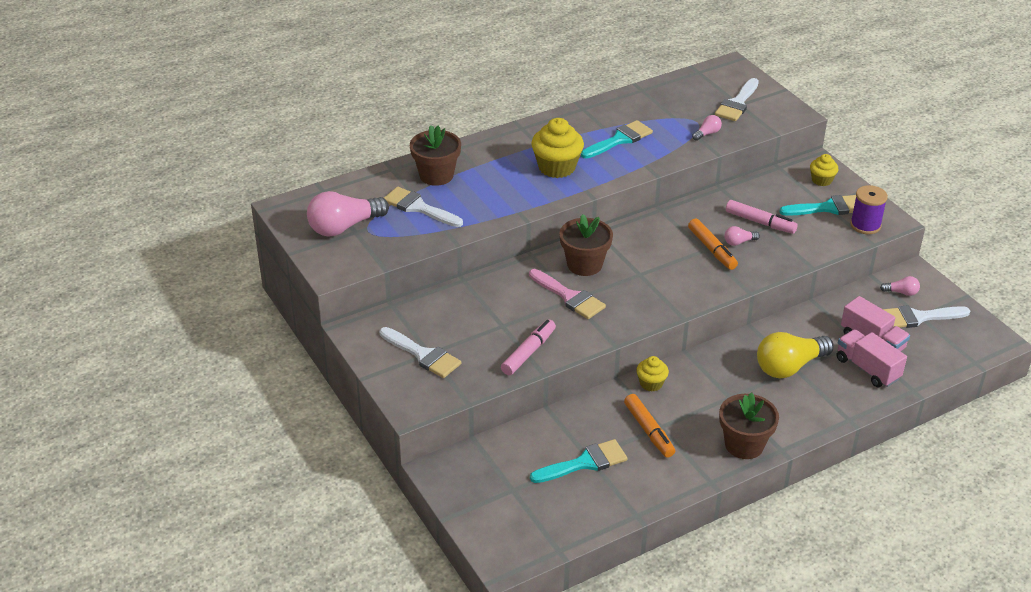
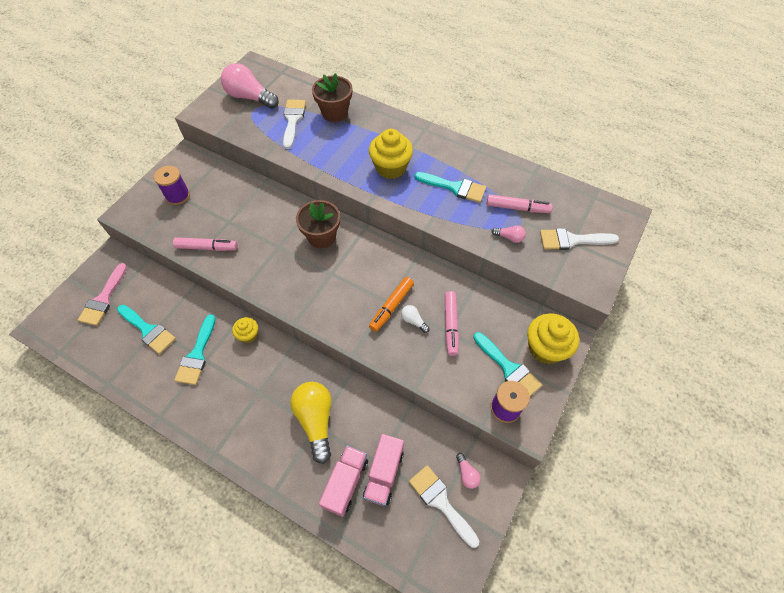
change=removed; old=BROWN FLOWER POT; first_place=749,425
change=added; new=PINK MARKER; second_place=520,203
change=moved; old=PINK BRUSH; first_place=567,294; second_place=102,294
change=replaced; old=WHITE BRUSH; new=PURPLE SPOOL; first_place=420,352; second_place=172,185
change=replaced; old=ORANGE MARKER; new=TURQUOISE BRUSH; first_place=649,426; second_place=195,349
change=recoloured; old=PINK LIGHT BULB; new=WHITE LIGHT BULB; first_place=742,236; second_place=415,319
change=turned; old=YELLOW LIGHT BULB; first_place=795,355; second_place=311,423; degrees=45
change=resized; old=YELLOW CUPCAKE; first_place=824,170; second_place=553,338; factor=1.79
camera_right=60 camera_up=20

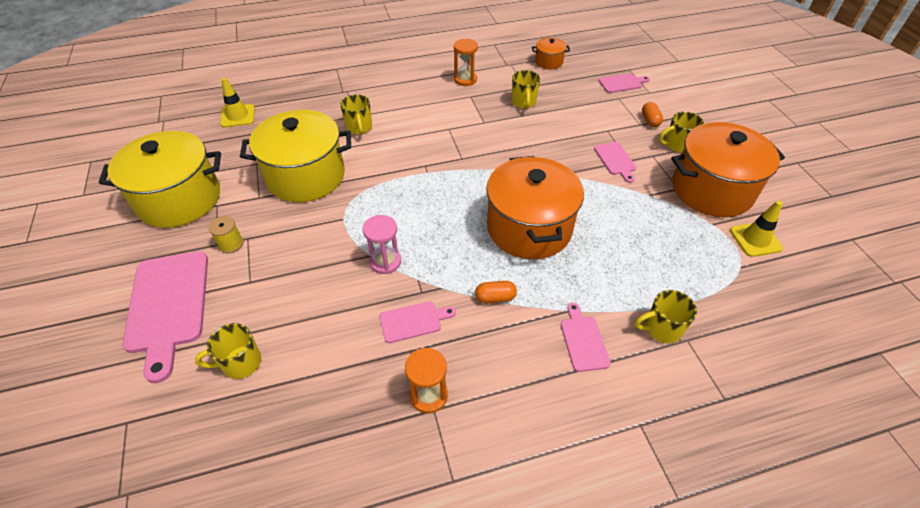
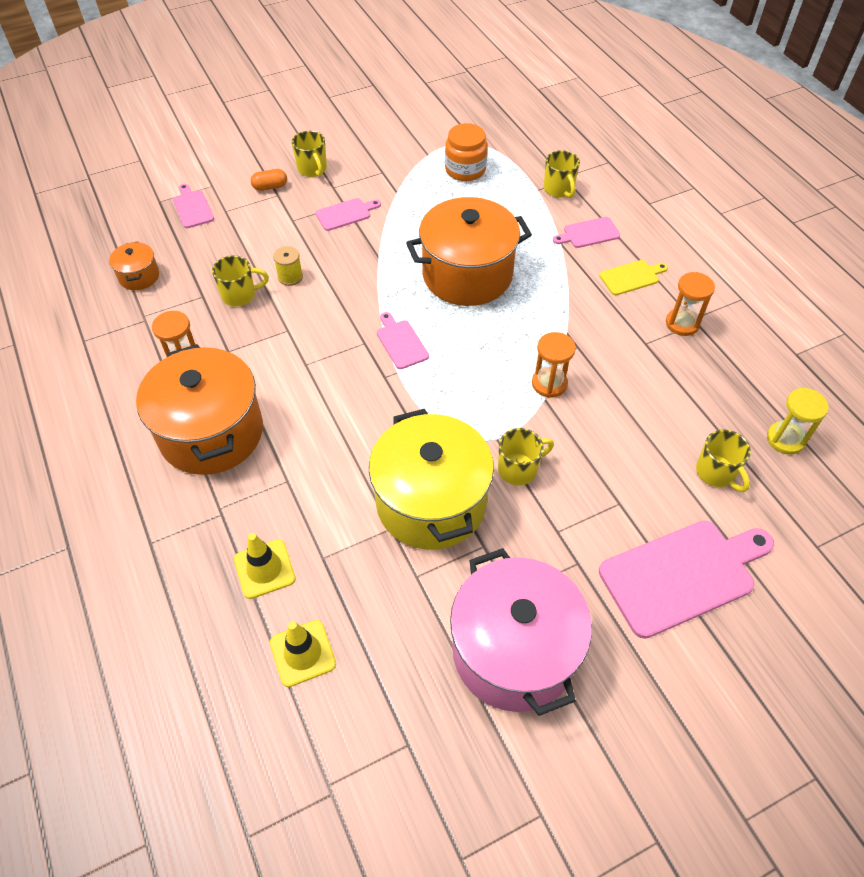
change=removed; old=ORANGE CAPSULE; first_place=496,292
change=added; new=ORANGE JAR; second_place=466,152
change=added; new=YELLOW CUTTING BOARD; second_place=633,277
change=added; new=YELLOW HOURGLASS; second_place=798,421
change=moved; old=YELLOW SPOOL; first_place=226,234; second_place=288,266
change=moved; old=YELLOW MUG; first_place=356,114; second_place=526,457
change=moved; old=PINK CUTTING BOARD; first_place=418,322; second_place=403,340
change=moved; old=ORANGE POT; first_place=728,169; second_place=199,409
change=moved; old=YELLOW TRAFFIC CONE; first_place=756,229; second_place=265,566
change=recoloured; old=YELLOW POT; new=PINK POT; first_place=160,179; second_place=521,632
change=recoloured; old=PINK HOURGLASS; new=ORANGE HOURGLASS; first_place=382,244; second_place=554,365
camera_right=-100 camera_up=5

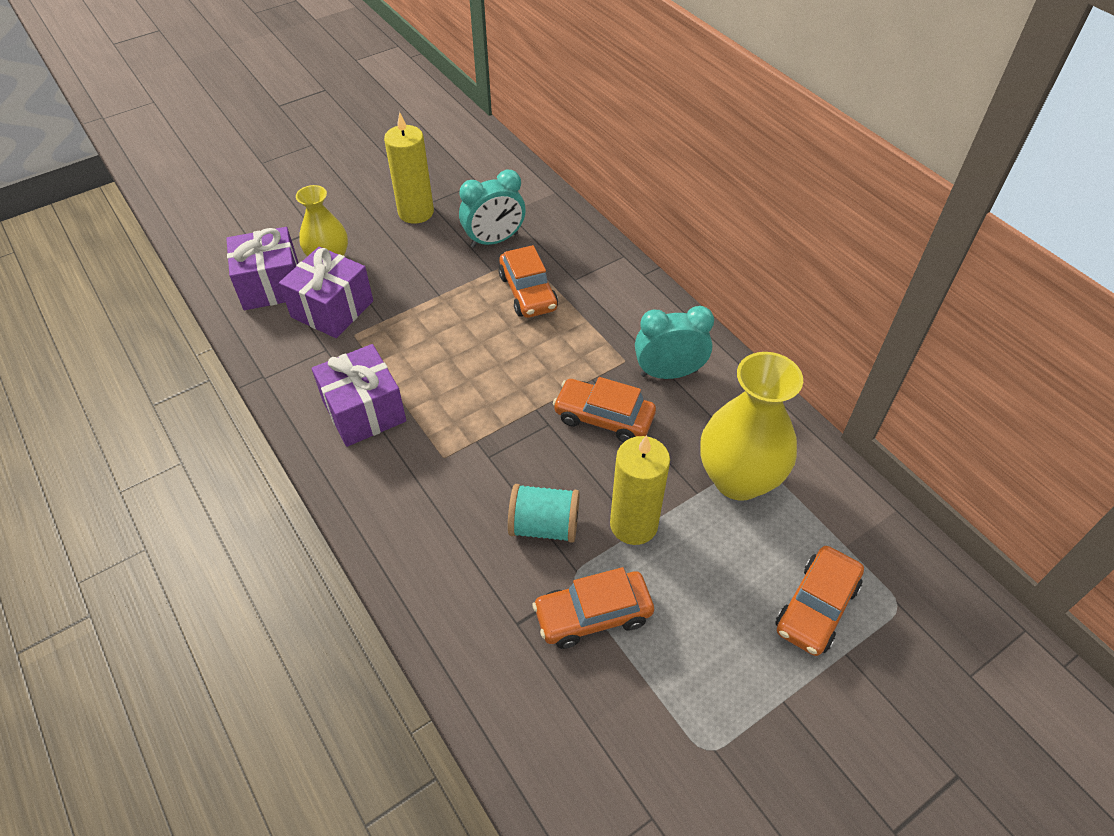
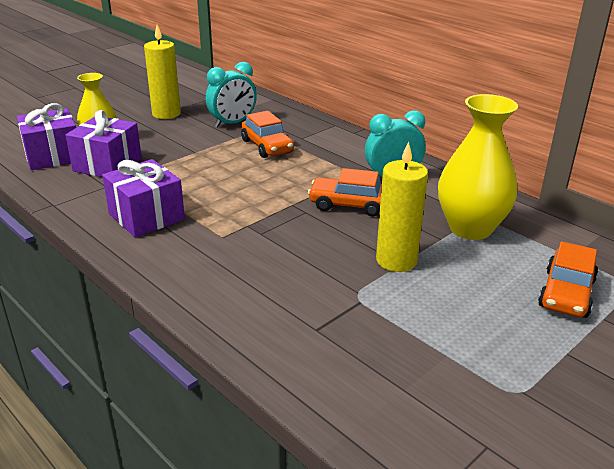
change=removed; old=TURQUOISE SPOOL; first_place=544,513
change=removed; old=ORANGE CAR; first_place=593,608
camera_right=-10 camera_up=-20

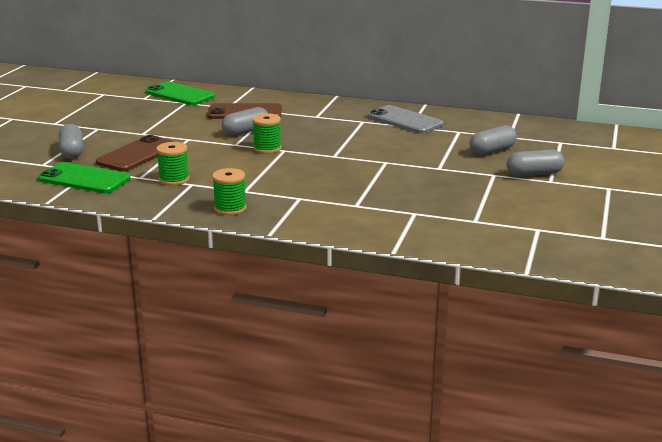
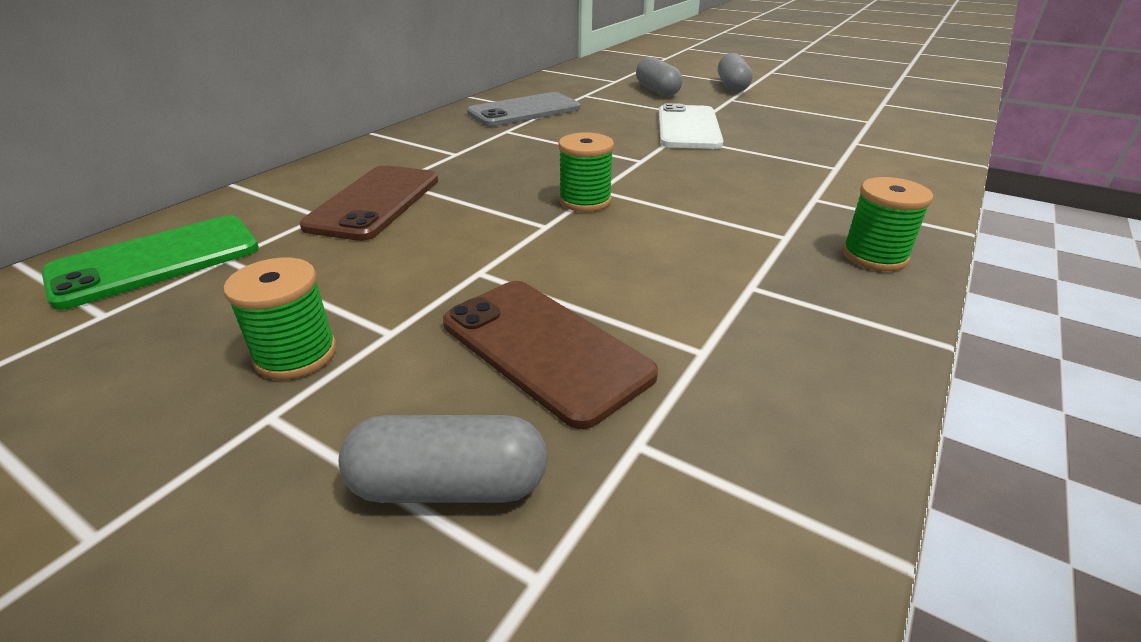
change=removed; old=GREEN PHONE; first_place=84,177
change=removed; old=GREY CAPSULE; first_place=244,121
change=added; new=WHITE PHONE; second_place=691,126
change=moved; old=GREEN SPOOL; first_place=173,163; second_place=280,318
camera_right=-75 camera_up=10

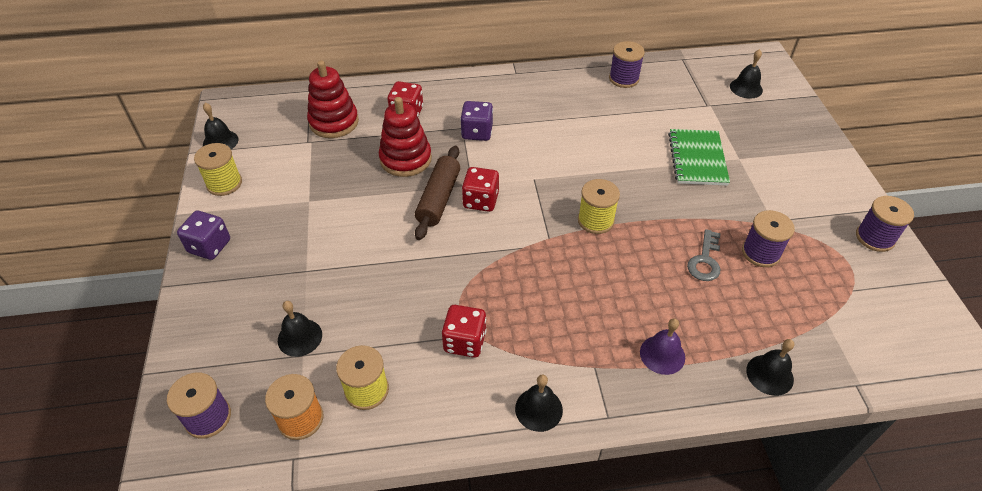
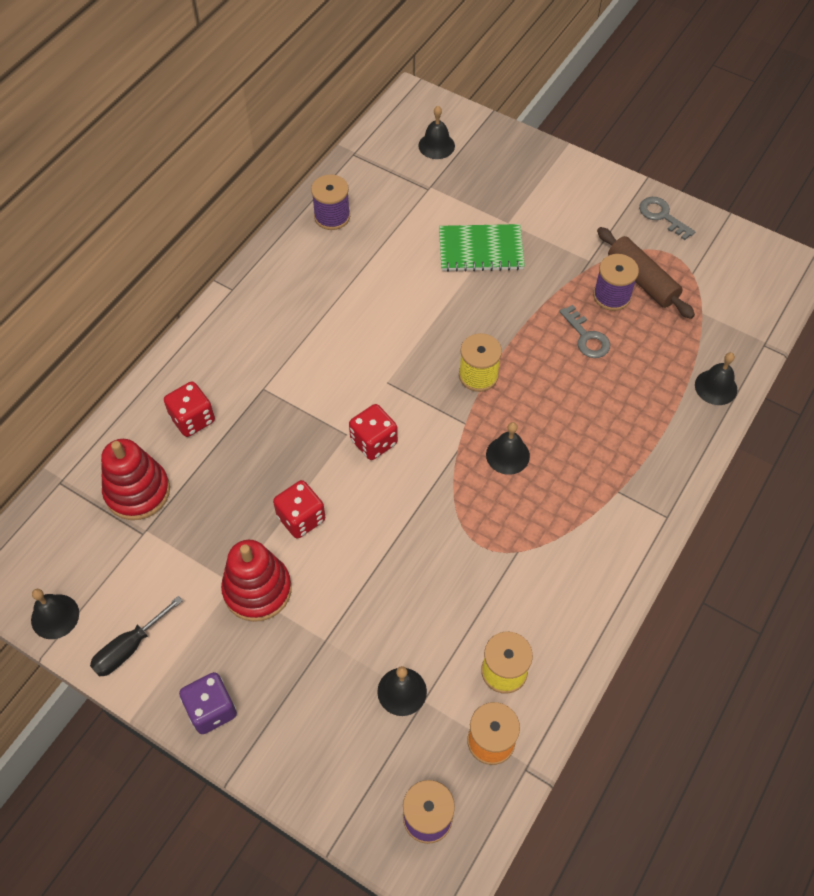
change=removed; old=PURPLE DICE; first_place=476,121
change=removed; old=PURPLE BELL; first_place=662,346
change=moved; old=RED STACKING TOY; first_place=405,137; second_place=256,581
change=moved; old=BROWN ROLLING PIN; first_place=437,193; second_place=646,273
change=moved; old=RED DICE; first_place=464,331; second_place=299,509
change=moved; old=BLACK BELL; first_place=539,403; second_place=508,448
change=replaced; old=YELLOW SPOOL; new=BLACK SCREWDRIVER; first_place=218,169; second_place=136,636
change=replaced; old=PURPLE SPOOL; new=GREY KEY; first_place=885,224; second_place=667,218
change=turned; old=GREEN NOTEBOOK; first_place=699,157; second_place=482,248; degrees=-45
camera_right=-50 camera_up=10

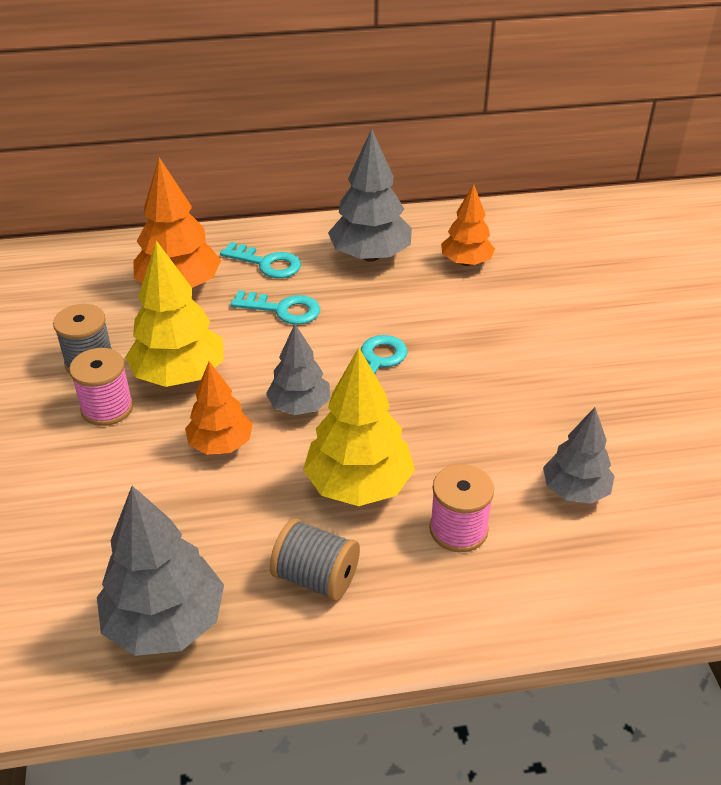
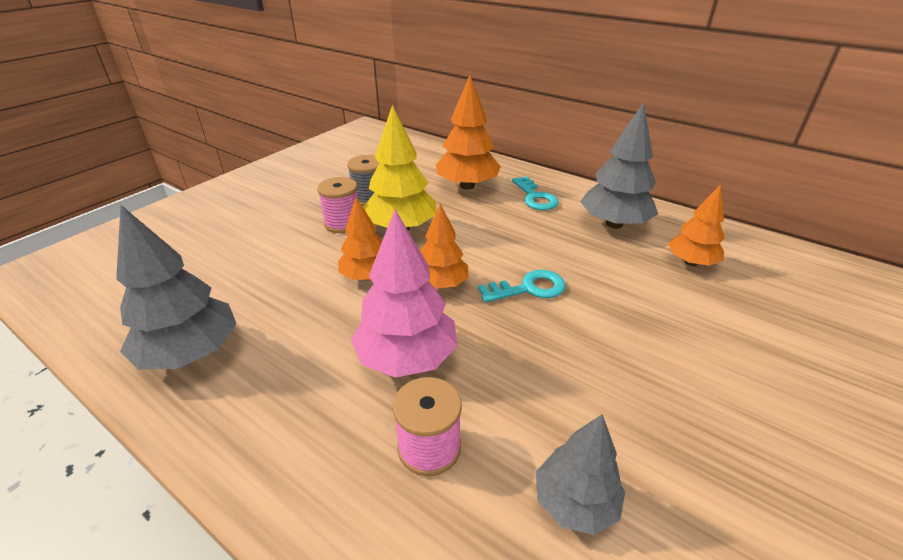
change=removed; old=TURQUOISE KEY; first_place=275,307
change=removed; old=GREY SPOOL; first_place=315,559
change=recoloured; old=GREY TREE; new=ORANGE TREE; first_place=298,369; second_place=444,246
change=recoloured; old=YELLOW TREE; new=PINK TREE; first_place=359,427; second_place=404,294
camera_right=45 camera_up=-5

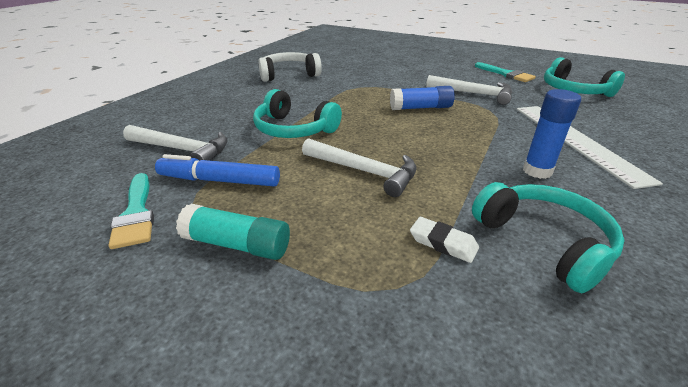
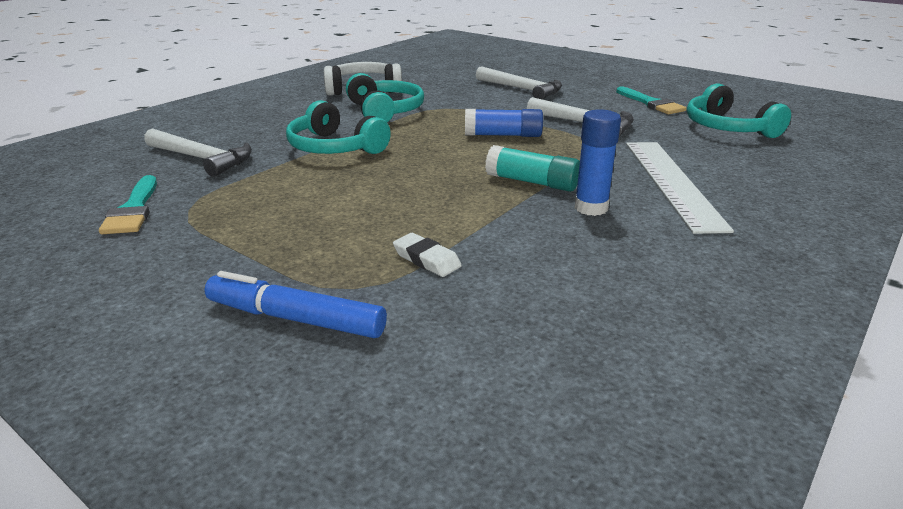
change=moved; old=BLUE MARKER; first_place=217,170; second_place=296,304
change=moved; old=TURQUOISE GLUE STICK; first_place=233,232; second_place=532,168
change=moved; old=WHITE HAMMER; first_place=359,167; second_place=519,83
change=moved; old=TURQUOISE HEADPHONES; first_place=548,237; second_place=385,97
camera_right=10 camera_up=-5

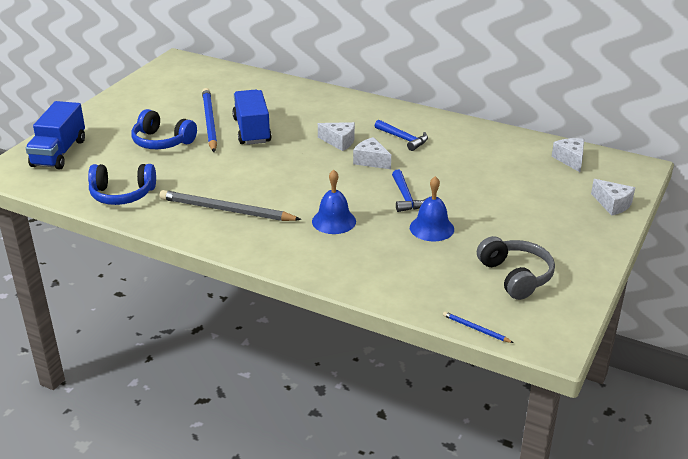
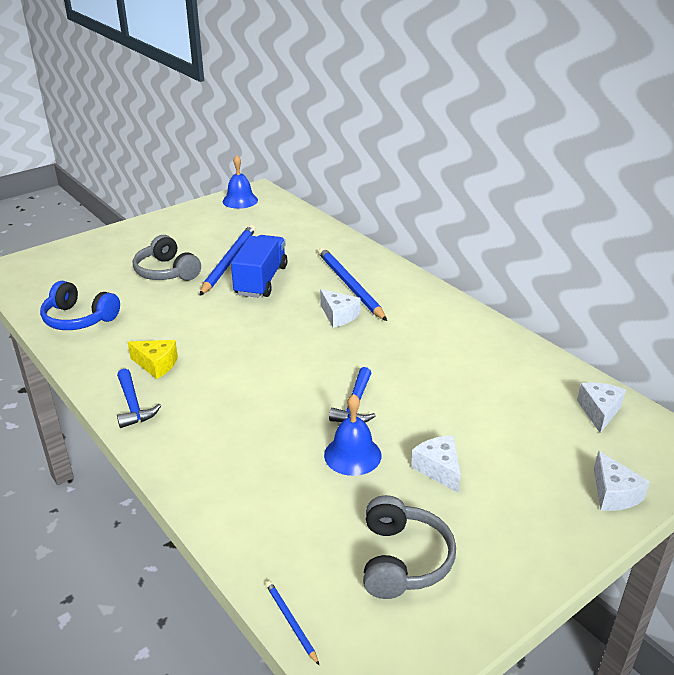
change=removed; old=BLUE TRUCK; first_place=55,135
change=added; new=BLUE PENCIL; second_place=352,284
change=moved; old=BLUE BELL; first_place=334,202; second_place=240,182
change=moved; old=WHITE CHEESE; first_place=372,153; second_place=436,464
change=moved; old=BLUE HAMMER; first_place=401,135; second_place=139,398
change=replaced; old=GREY PENCIL; new=YELLOW CHEESE; first_place=230,205; second_place=153,359
change=recoloured; old=BLUE HEADPHONES; new=GREY HEADPHONES; first_place=164,129; second_place=167,257
camera_right=25 camera_up=0

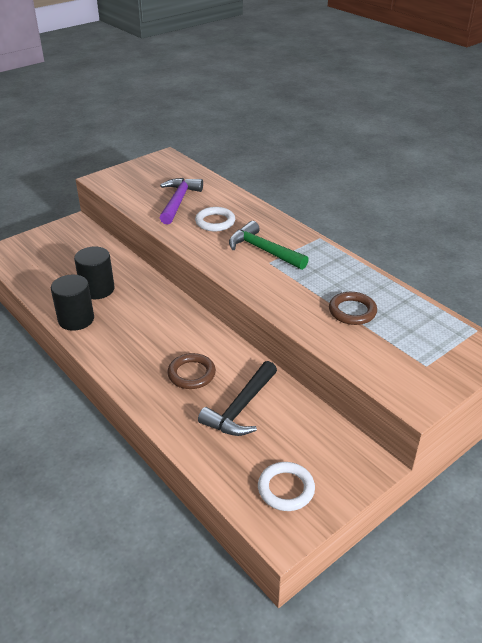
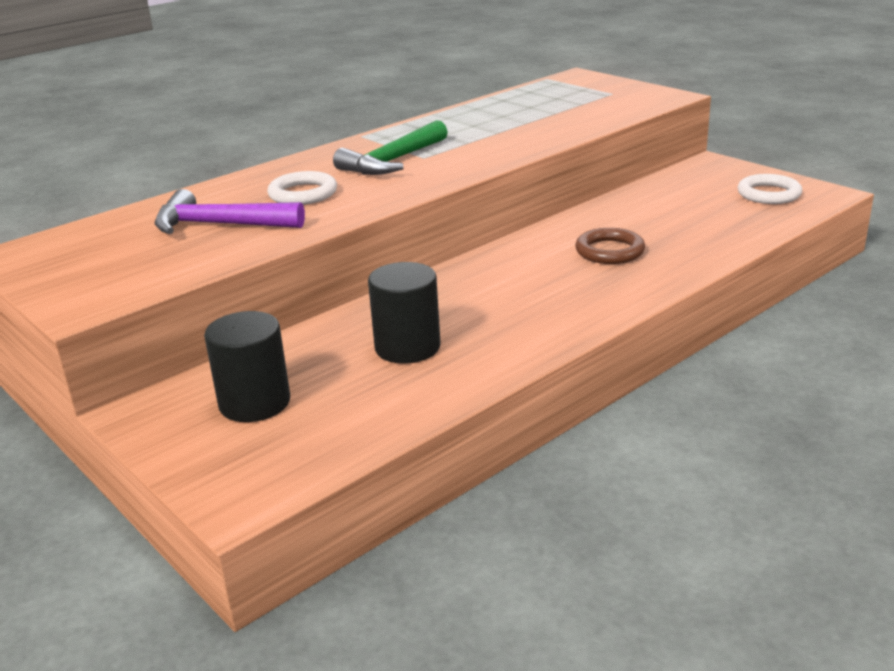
change=removed; old=BLACK HAMMER; first_place=237,398
change=removed; old=BROWN RING; first_place=353,308
change=moved; old=BLACK CYLINDER; first_place=72,303; second_place=247,366
camera_right=-90 camera_up=-10

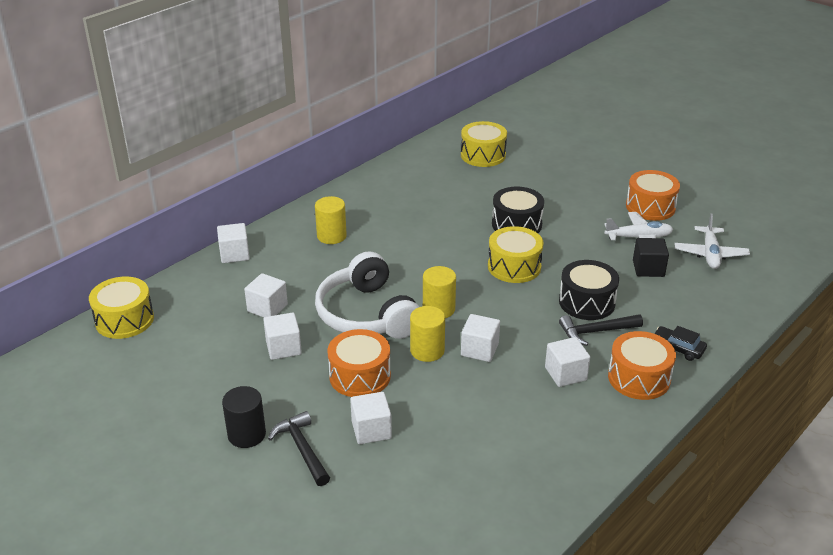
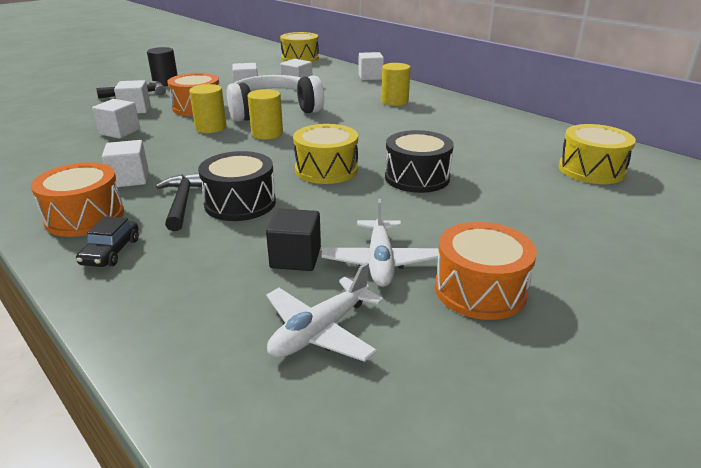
change=moved; old=WHITE CUBE; first_place=480,338; second_place=116,119
change=turned; old=BLACK CAR; first_place=680,343; second_place=107,241; degrees=150
change=turned; old=WHITE PLANE; first_place=712,241; second_place=325,312; degrees=-60
camera_right=95 camera_up=-5

